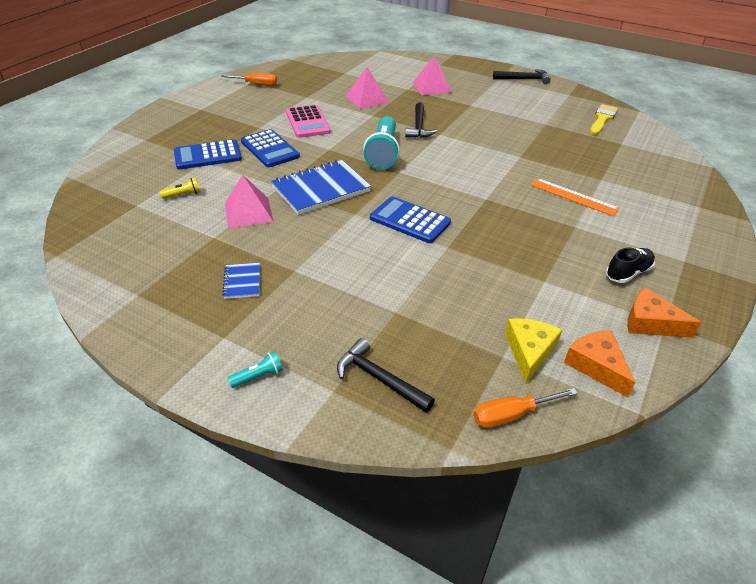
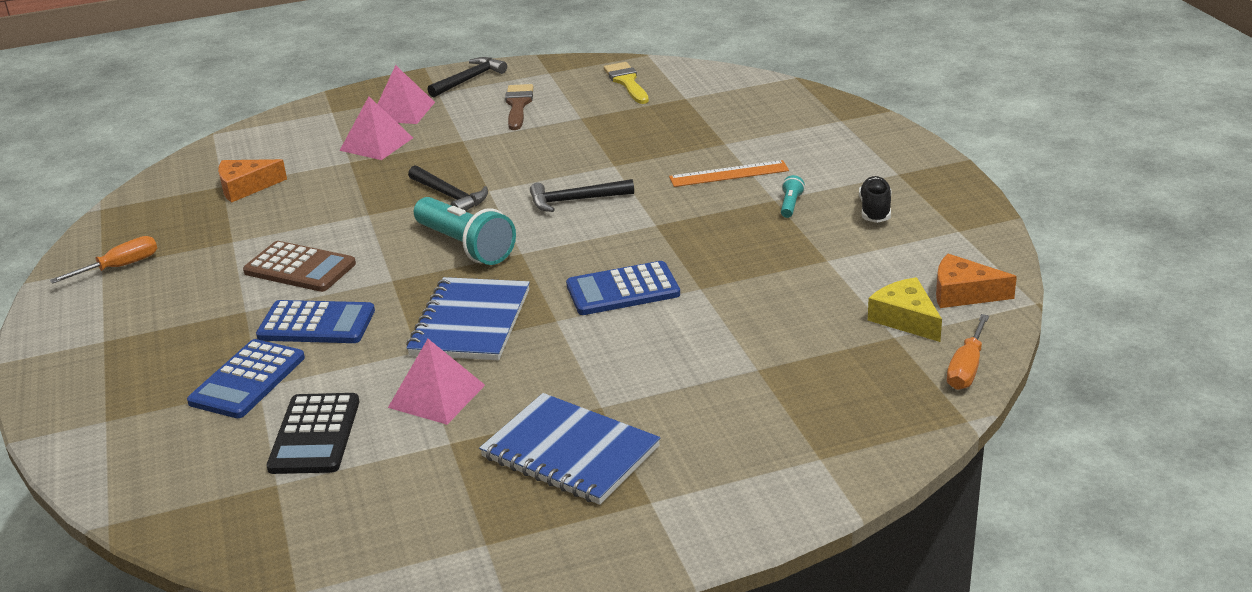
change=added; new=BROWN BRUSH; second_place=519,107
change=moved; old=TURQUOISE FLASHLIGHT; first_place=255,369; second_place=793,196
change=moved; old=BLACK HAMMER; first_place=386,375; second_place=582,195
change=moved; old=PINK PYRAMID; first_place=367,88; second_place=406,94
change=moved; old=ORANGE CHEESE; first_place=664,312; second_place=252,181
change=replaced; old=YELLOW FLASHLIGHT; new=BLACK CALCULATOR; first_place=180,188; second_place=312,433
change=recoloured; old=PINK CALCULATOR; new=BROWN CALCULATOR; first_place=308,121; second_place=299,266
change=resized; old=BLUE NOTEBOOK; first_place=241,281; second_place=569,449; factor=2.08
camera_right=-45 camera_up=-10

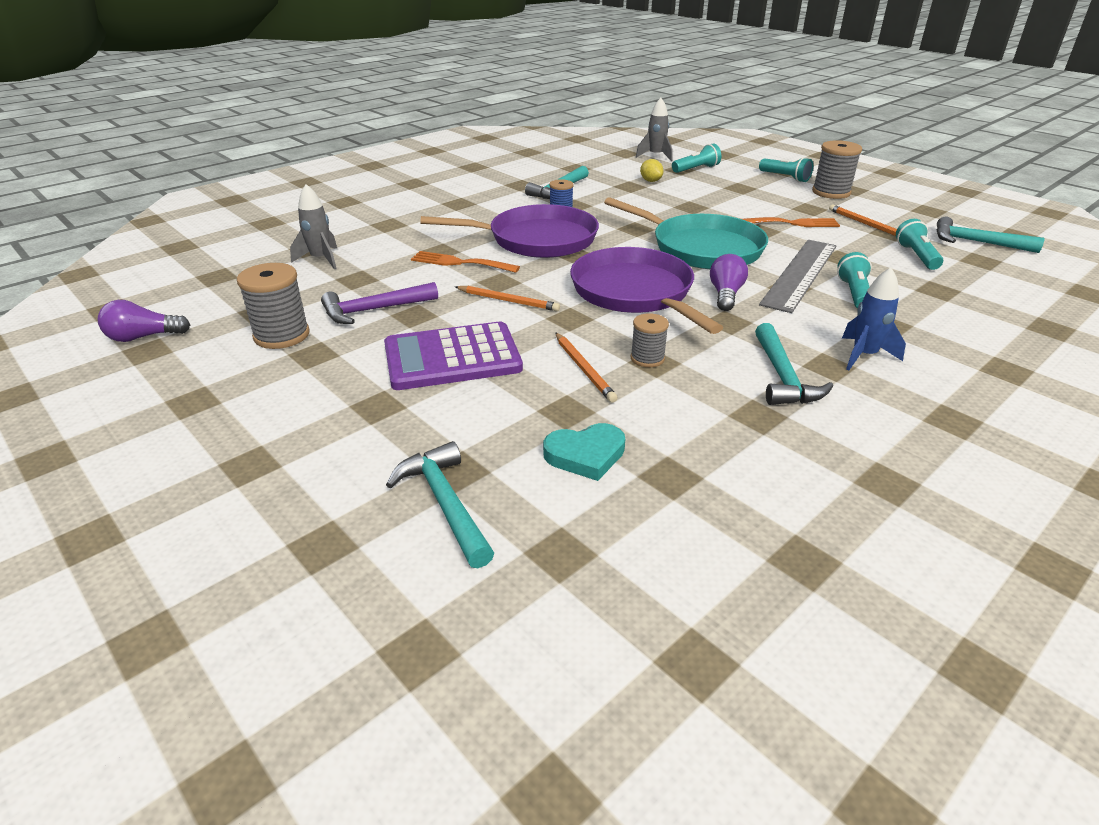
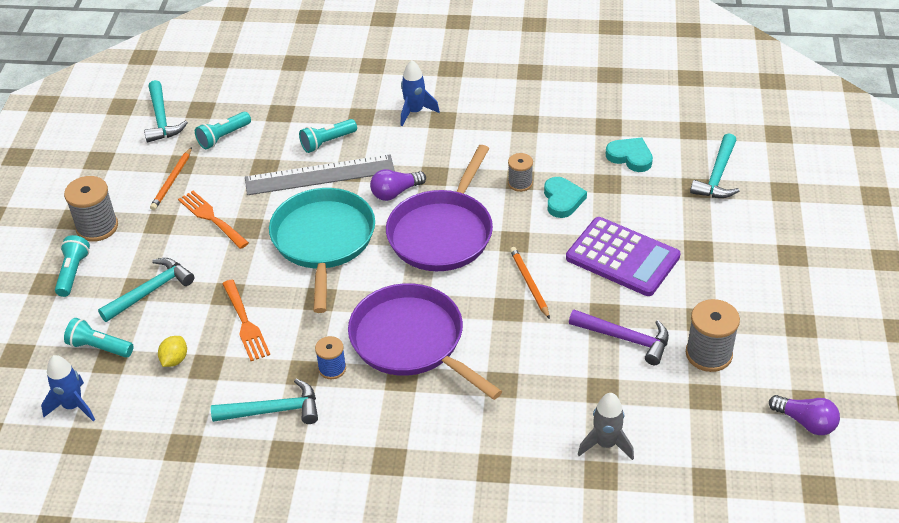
change=moved; old=ORANGE FORK; first_place=465,262; second_place=246,320
change=moved; old=TURQUOISE HAMMER; first_place=794,364; second_place=146,290
change=replaced; old=ORANGE PENCIL; new=TURQUOISE HEART; first_place=586,367; second_place=565,197
change=recoloured; old=GREY ROCKET; new=BLUE ROCKET; first_place=654,129; second_place=68,388
camera_right=-130 camera_up=10

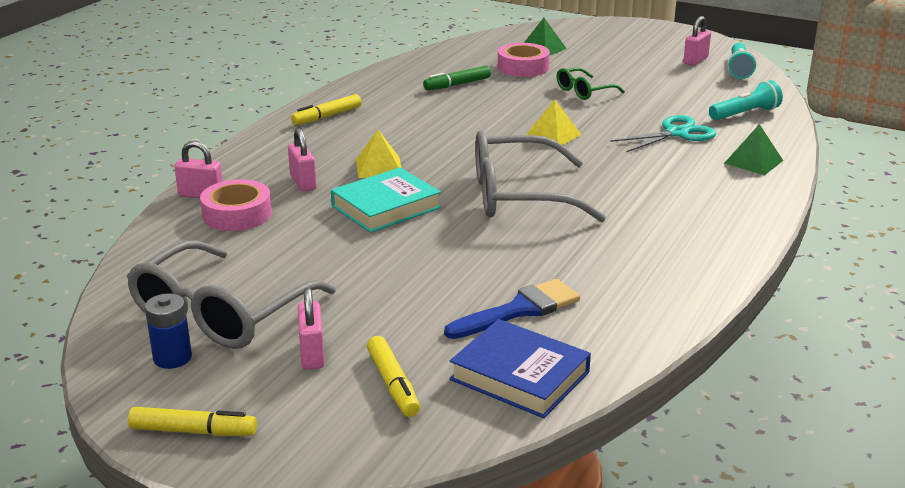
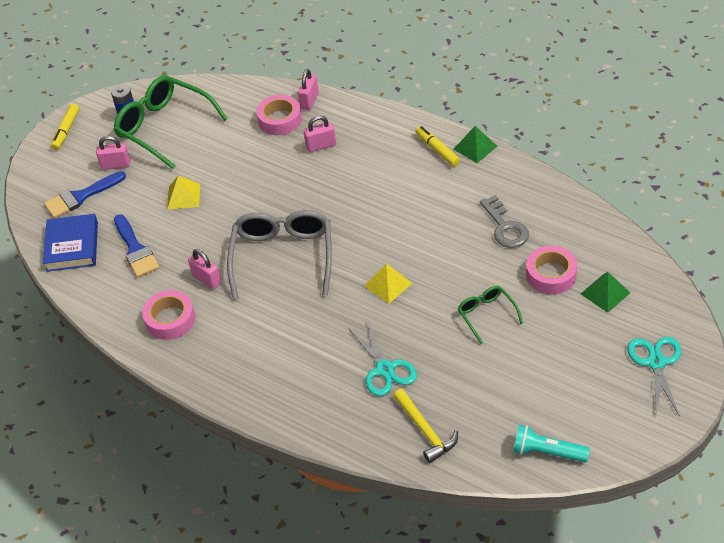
change=removed; old=TURQUOISE BOOK; first_place=386,200
change=added; new=PINK TAPE; second_place=168,315
change=added; new=TURQUOISE SCISSORS; second_place=654,377
change=moved; old=YELLOW PYRAMID; first_place=378,153; second_place=183,192
change=moved; old=PINK PADLOCK; first_place=697,41; second_place=204,269
change=moved; old=GREEN PYRAMID; first_place=753,149; second_place=475,144
change=replaced; old=YELLOW MARKER; new=BLUE BRUSH; first_place=393,376; second_place=85,194
change=replaced; old=GREEN MARKER; new=GREY KEY; first_place=457,78; second_place=504,221
change=replaced; old=TURQUOISE FLASHLIGHT; new=YELLOW HAMMER; first_place=746,100; second_place=425,426
change=recoloured; old=GREY GLASSES; new=GREEN GLASSES; first_place=231,294; second_place=171,122
change=turned; old=BLUE BOOK; first_place=520,368; second_place=70,243; degrees=-45
camera_right=100 camera_up=20

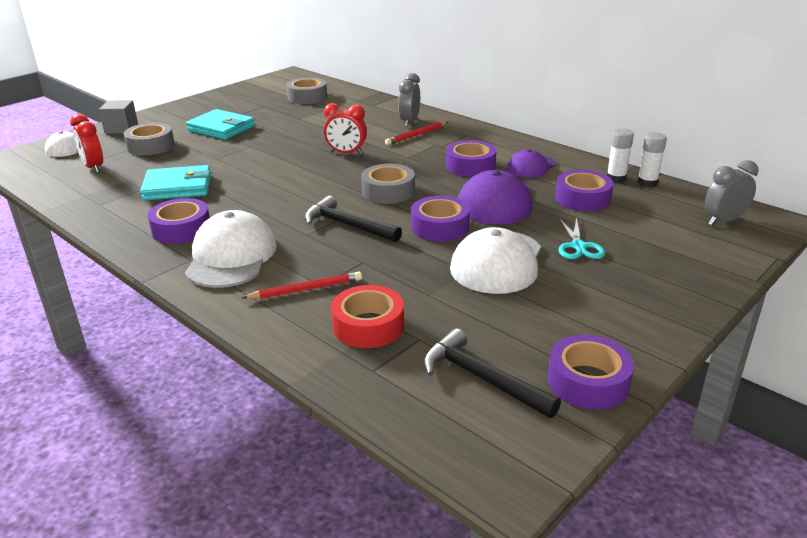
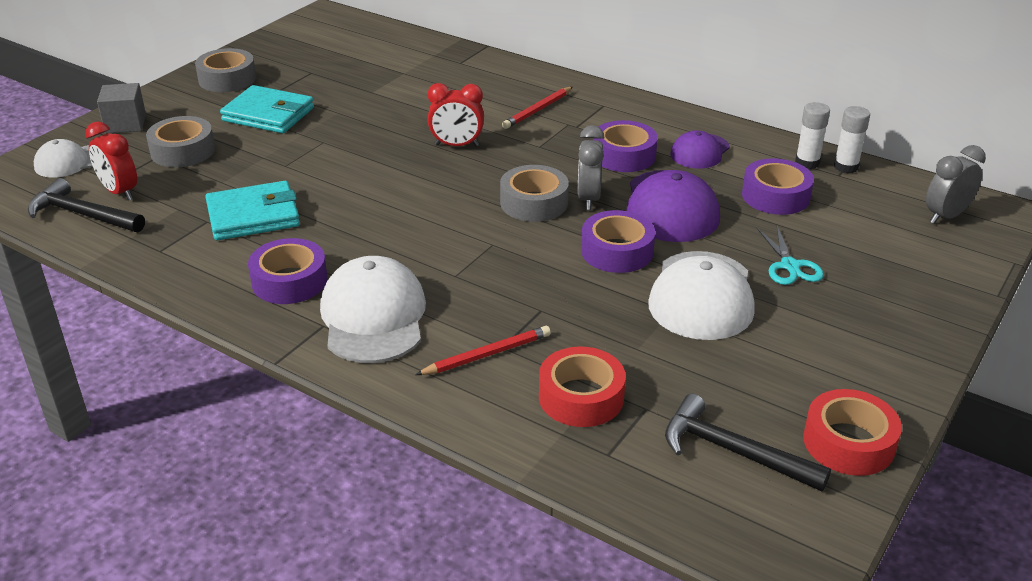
change=moved; old=GREY TAPE; first_place=306,90; second_place=225,70
change=moved; old=BLACK HAMMER; first_place=353,218; second_place=86,205
change=moved; old=GREY CLOCK; first_place=409,100; second_place=591,167
change=recoloured; old=PURPLE TAPE; new=RED TAPE; first_place=591,372; second_place=852,432
camera_right=-10 camera_up=5

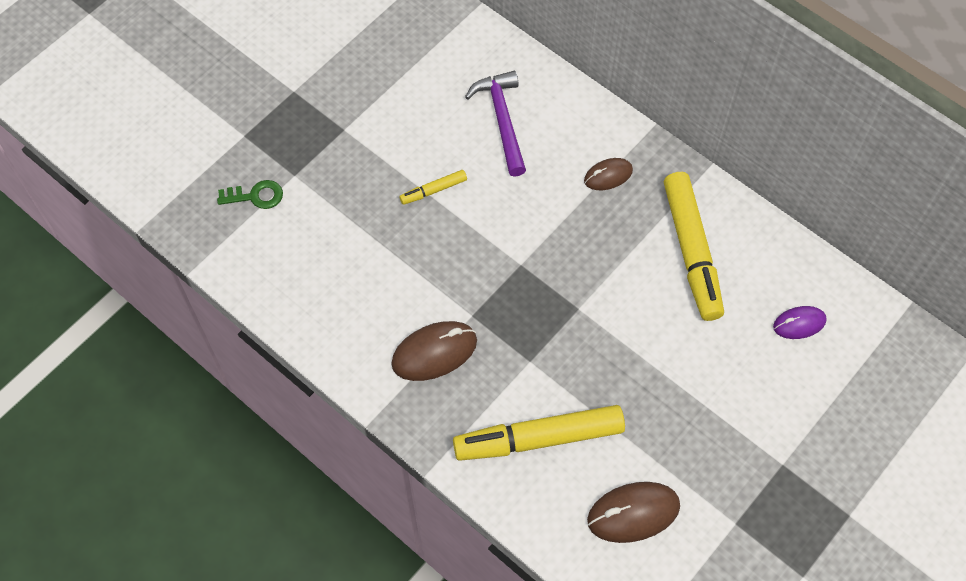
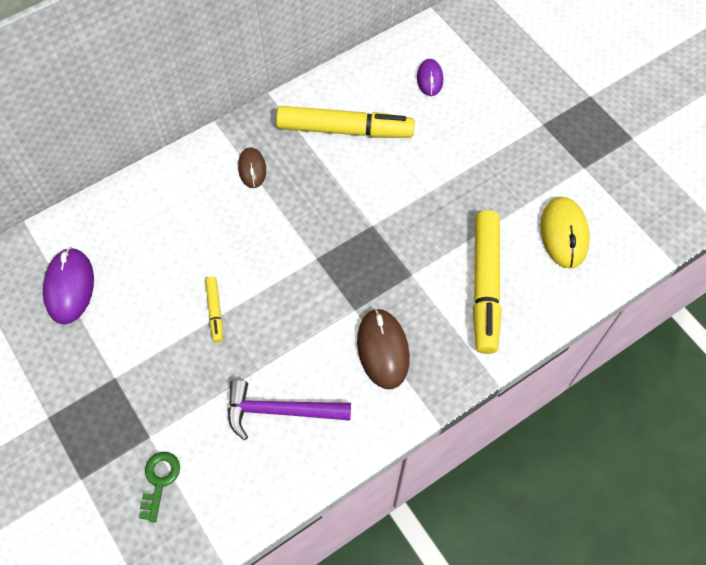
change=added; new=PURPLE MOUSE; second_place=68,286
change=moved; old=PURPLE HAMMER; first_place=495,124; second_place=289,410
change=recoloured; old=BROWN MOUSE; new=YELLOW MOUSE; first_place=633,512; second_place=565,233
camera_right=-75 camera_up=0

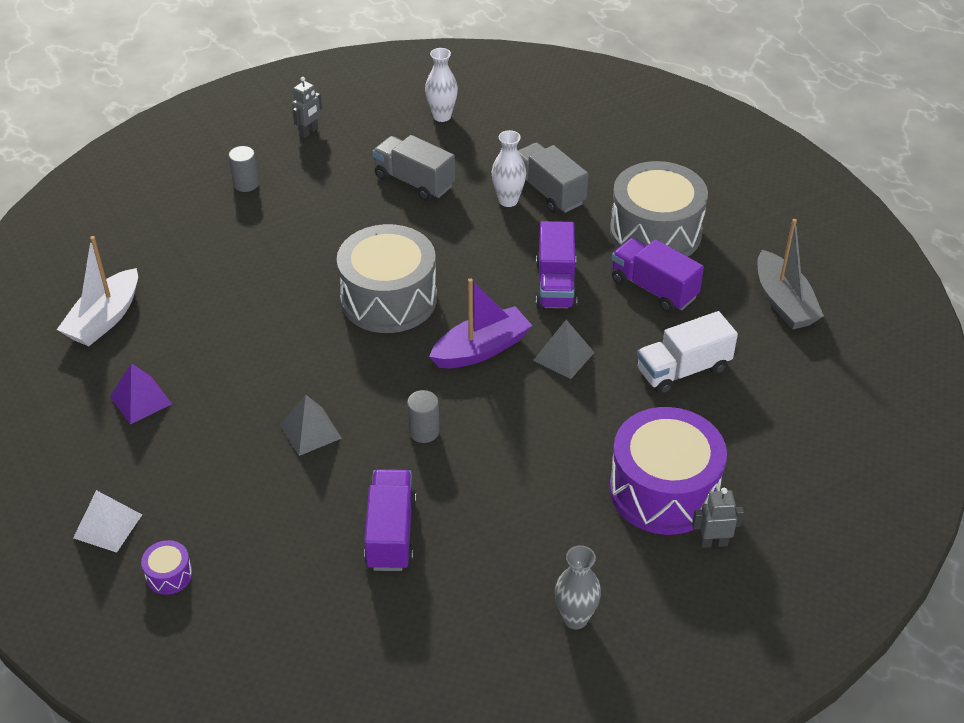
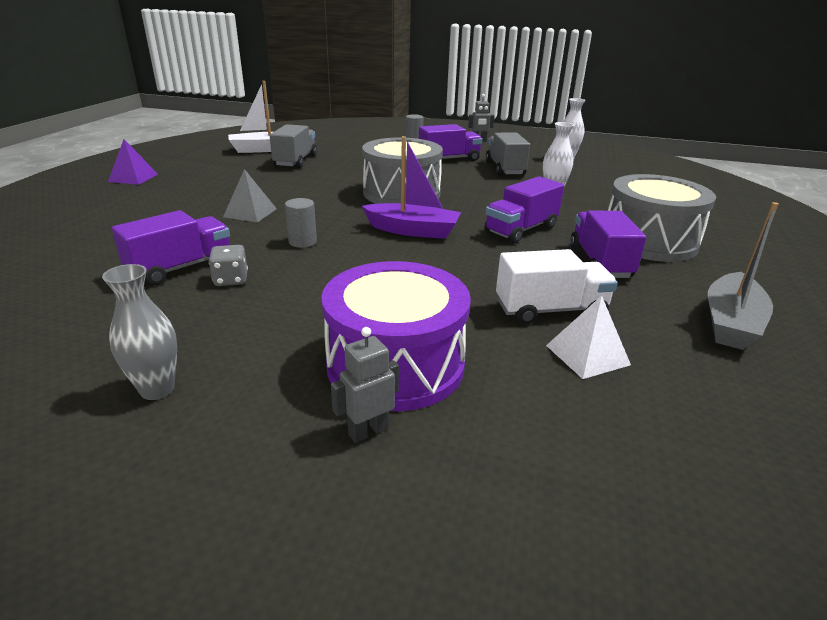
change=removed; old=PURPLE DRUM; first_place=167,567
change=removed; old=GREY PYRAMID; first_place=564,349
change=added; new=GREY DICE; second_place=228,265
change=added; new=PURPLE TRUCK; second_place=450,142
change=moved; old=WHITE PYRAMID; first_place=107,521; second_place=588,337
change=moved; old=PURPLE PYRAMID; first_place=141,393; second_place=133,162
change=moved; old=GREY TRUCK; first_place=553,178; second_place=293,146
change=turned; old=WHITE TRUCK; first_place=687,353; second_place=557,286; degrees=150
change=turned; old=GREY ROBOT; first_place=718,518; second_place=365,385; degrees=-75
camera_right=45 camera_up=-15

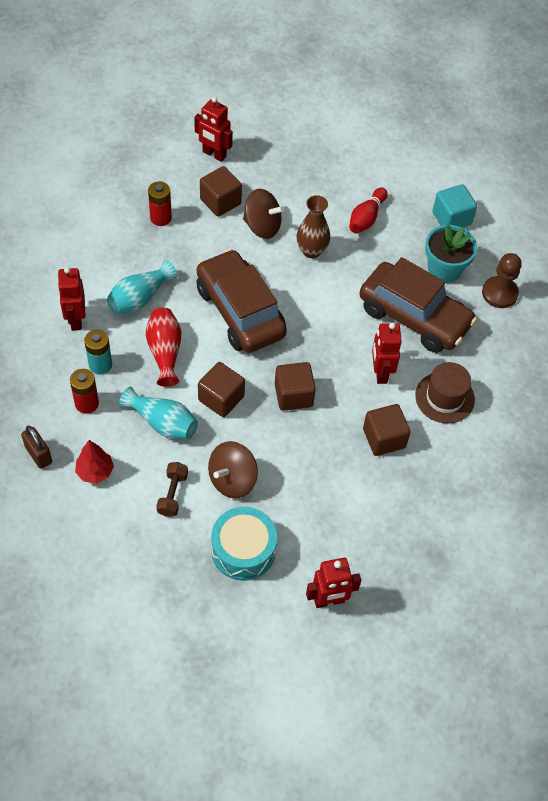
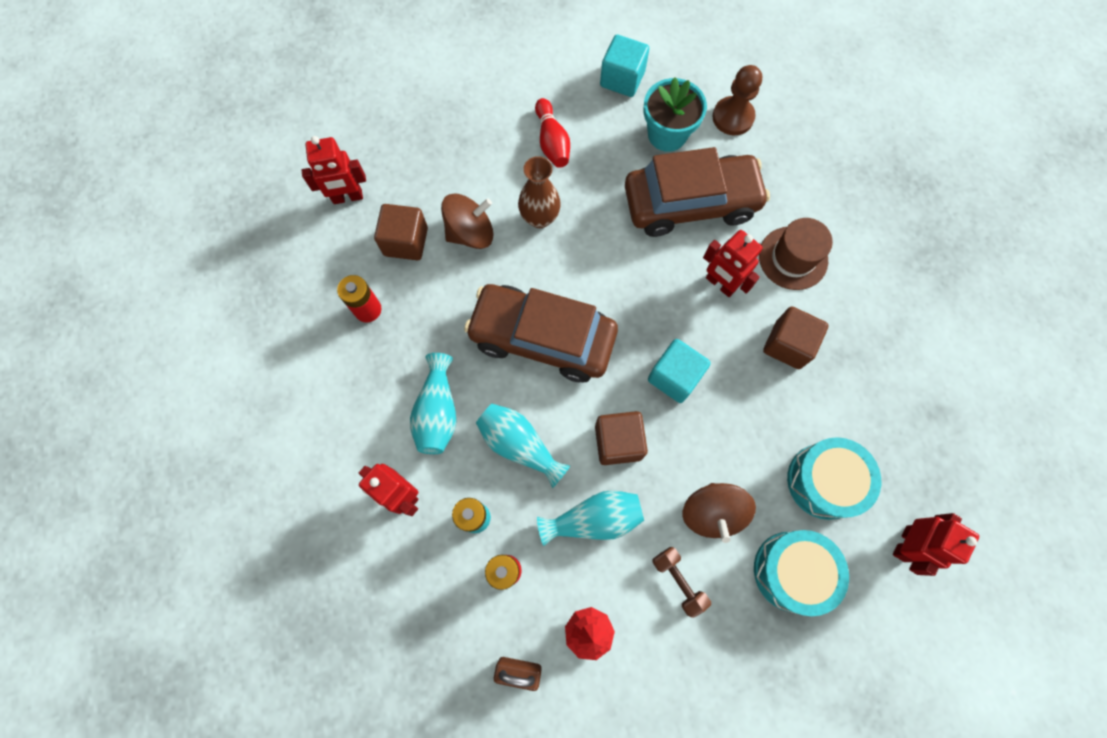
change=added; new=TURQUOISE DRUM; second_place=834,478
change=recoloured; old=RED VASE; new=TURQUOISE VASE; first_place=163,347; second_place=523,446
change=recoloured; old=BROWN CUBE; new=TURQUOISE CUBE; first_place=295,386; second_place=679,371
camera_right=-40 camera_up=15

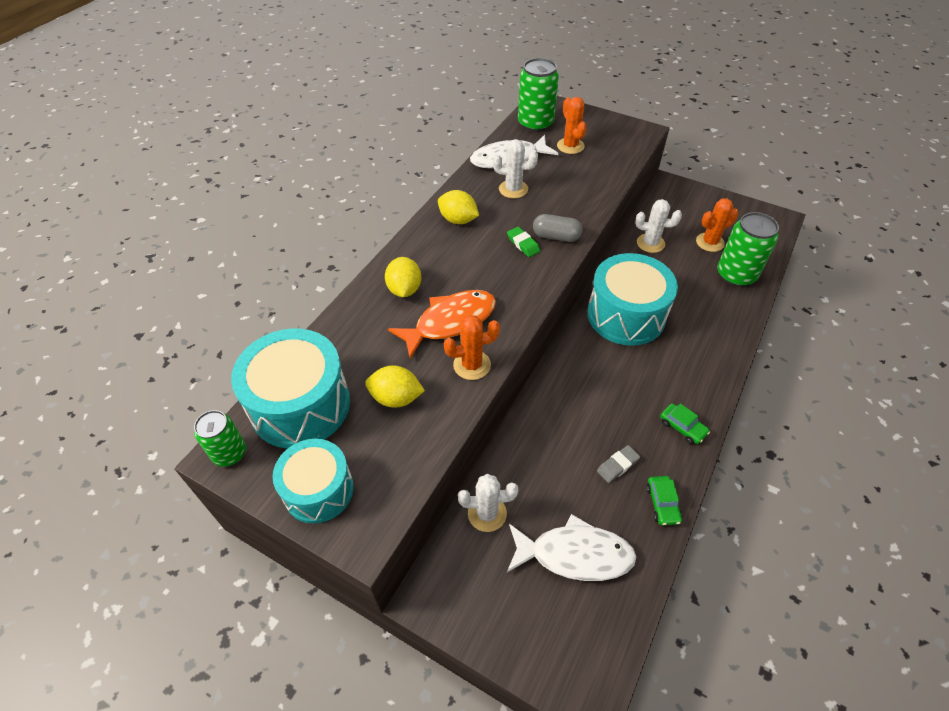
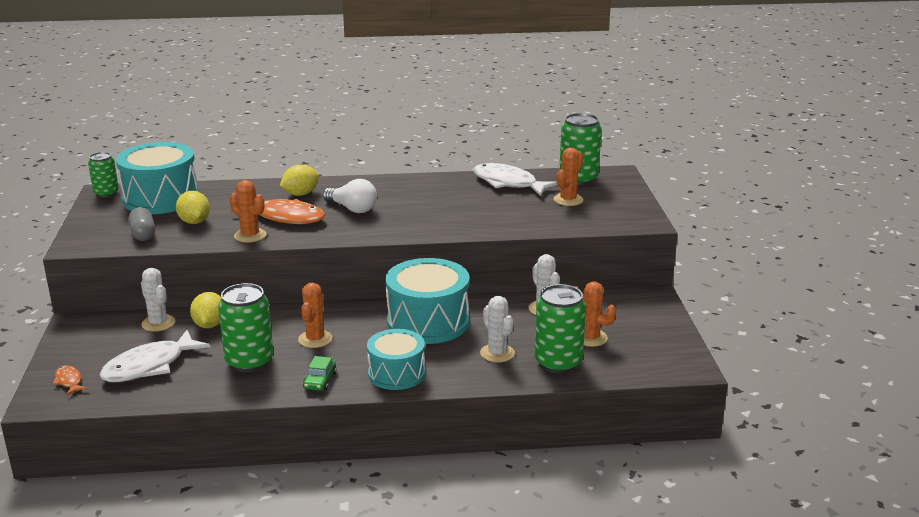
change=removed; old=GREEN ERASER; first_place=523,242
change=removed; old=GREEN CAR; first_place=664,500
change=added; new=ORANGE FISH; second_place=70,380
change=added; new=ORANGE CACTUS; second_place=315,315
change=added; new=WHITE LIGHT BULB; second_place=350,196
change=moved; old=TURQUOISE DRUM; first_place=313,481; second_place=396,359
change=moved; old=YELLOW LEMON; first_place=458,207; second_place=205,310
change=moved; old=WHITE CACTUS; first_place=515,168; second_place=497,329
change=moved; old=GREY CAPSULE; first_place=557,228; second_place=142,224
change=replaced; old=GREY ERASER; new=GREEN CAN; first_place=618,464; second_place=245,327
change=turned; old=WHITE FISH; first_place=571,547; second_place=154,356; degrees=75
camera_right=55 camera_up=-25

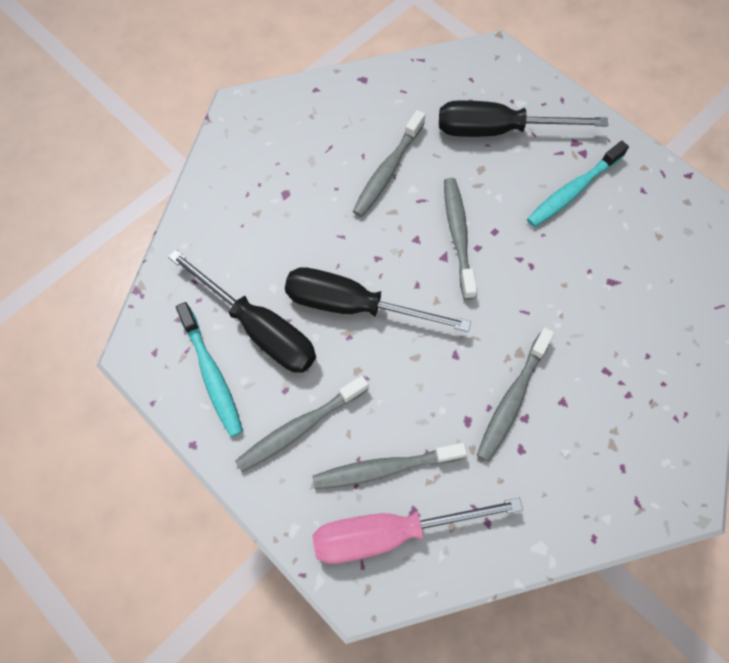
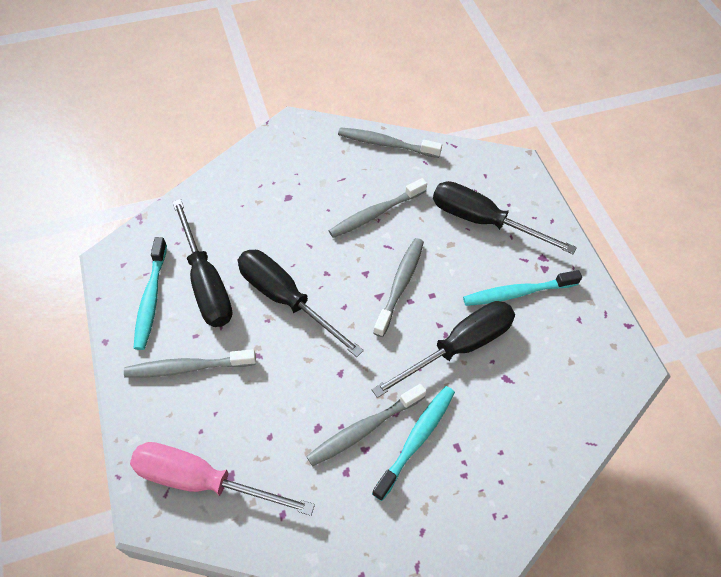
change=added; new=BLACK SCREWDRIVER; second_place=443,349
change=added; new=TURQUOISE TOOTHBRUSH; second_place=413,443
change=moved; old=GREY TOOTHBRUSH; first_place=389,466; second_place=390,142
camera_right=25 camera_up=-10

